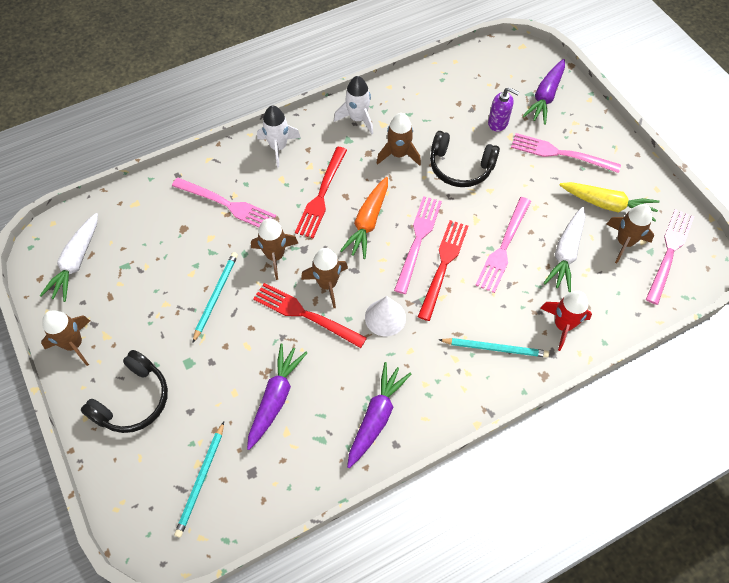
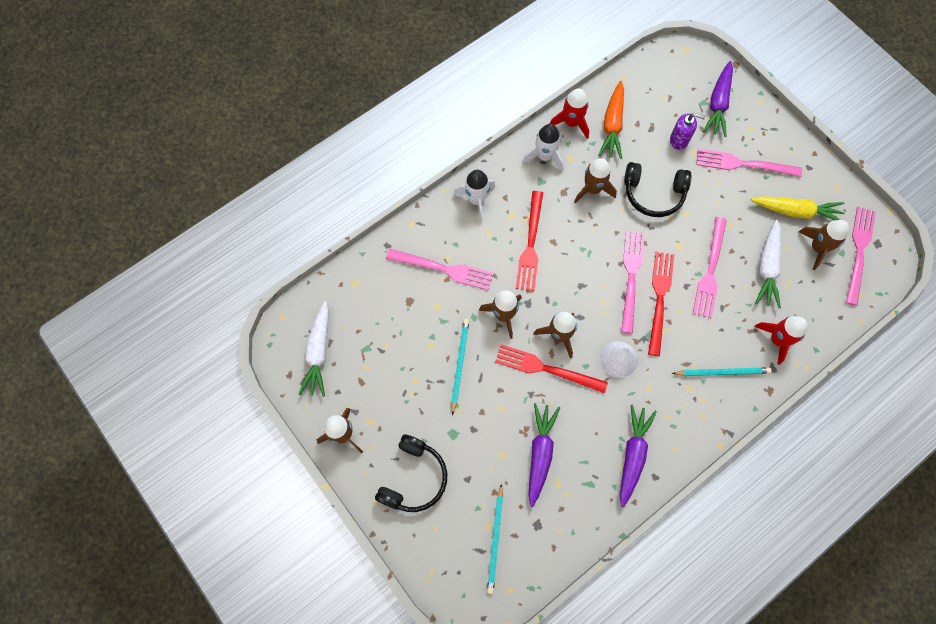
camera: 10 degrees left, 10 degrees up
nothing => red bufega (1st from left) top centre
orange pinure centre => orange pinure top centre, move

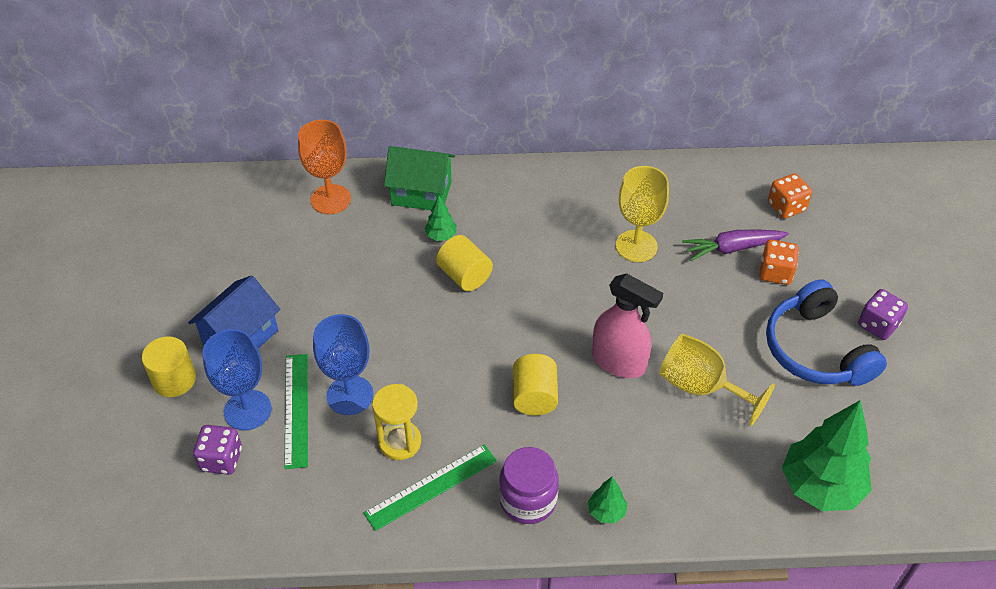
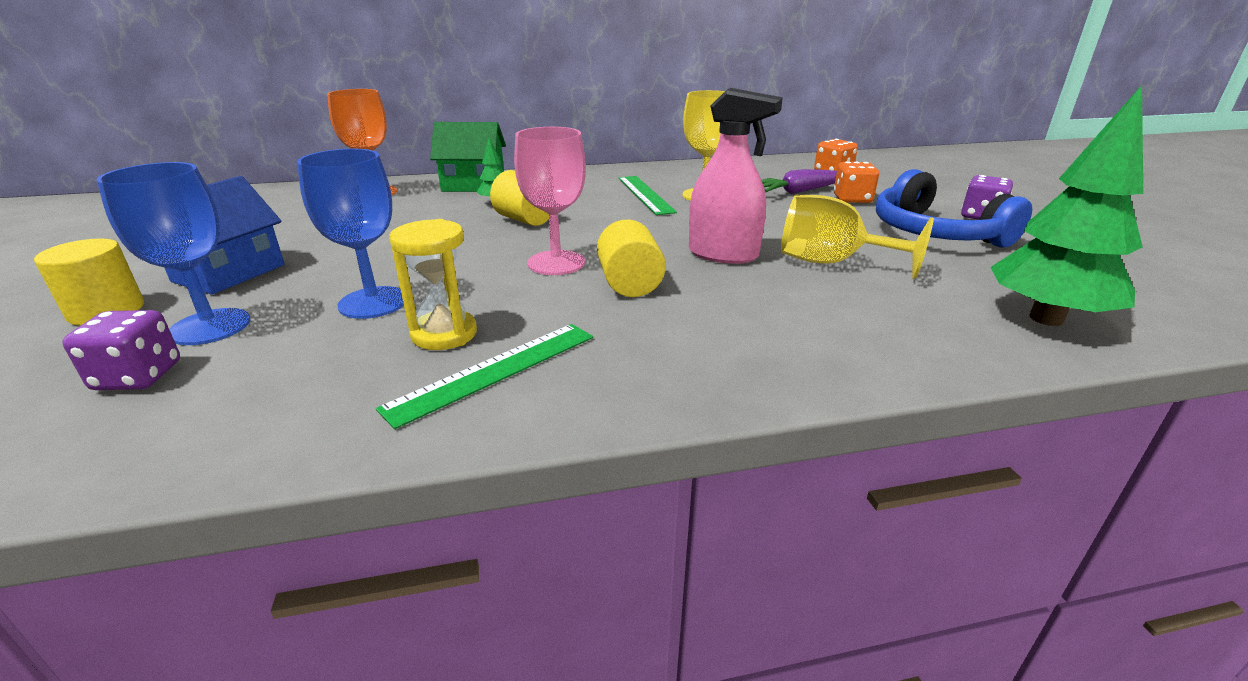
camera: 10 degrees left, 20 degrees down
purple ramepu bottom centre => nothing
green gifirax (2nd from left) bottom centre => nothing
nothing => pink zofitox top centre
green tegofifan (1st from left in the first image) bottom left => green tegofifan (2nd from left) top centre, move

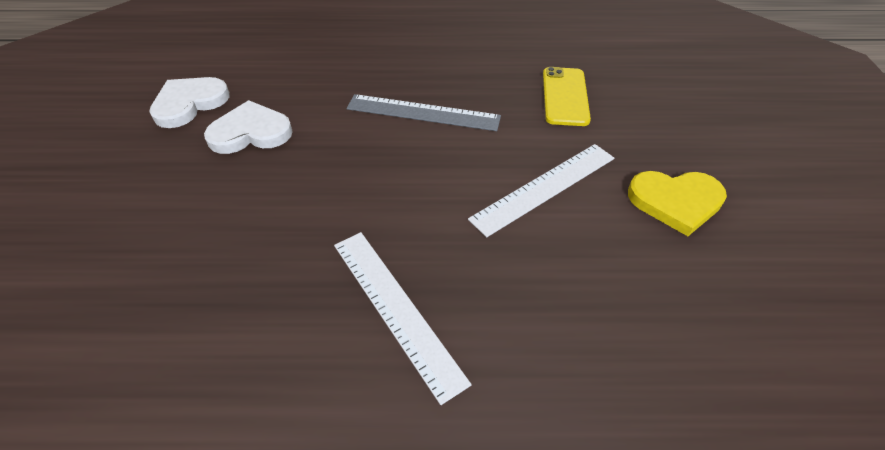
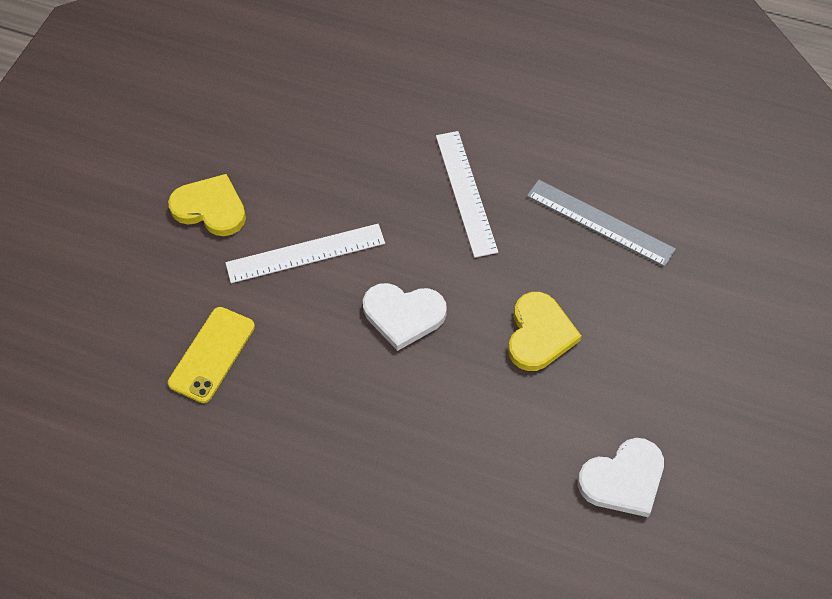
camera: 160 degrees left, 10 degrees up
nothing => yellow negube (2nd from left) centre
white negube (2nd from left in the first image) top left => white negube (1st from left) centre, move
grey tegofifan top centre => grey tegofifan middle right, move

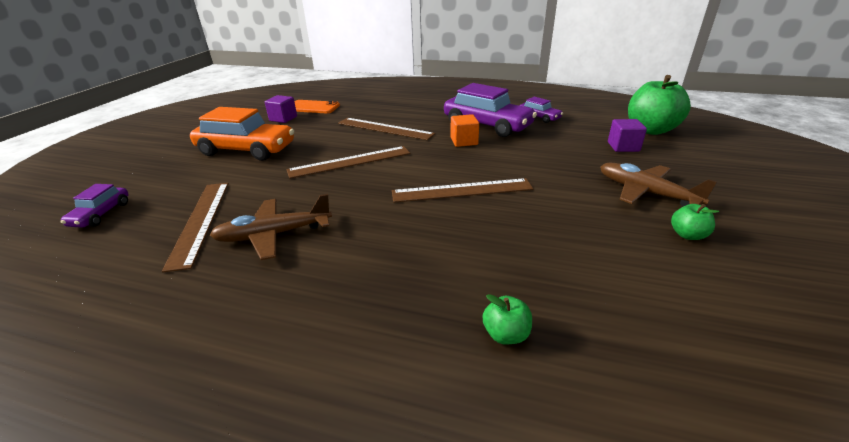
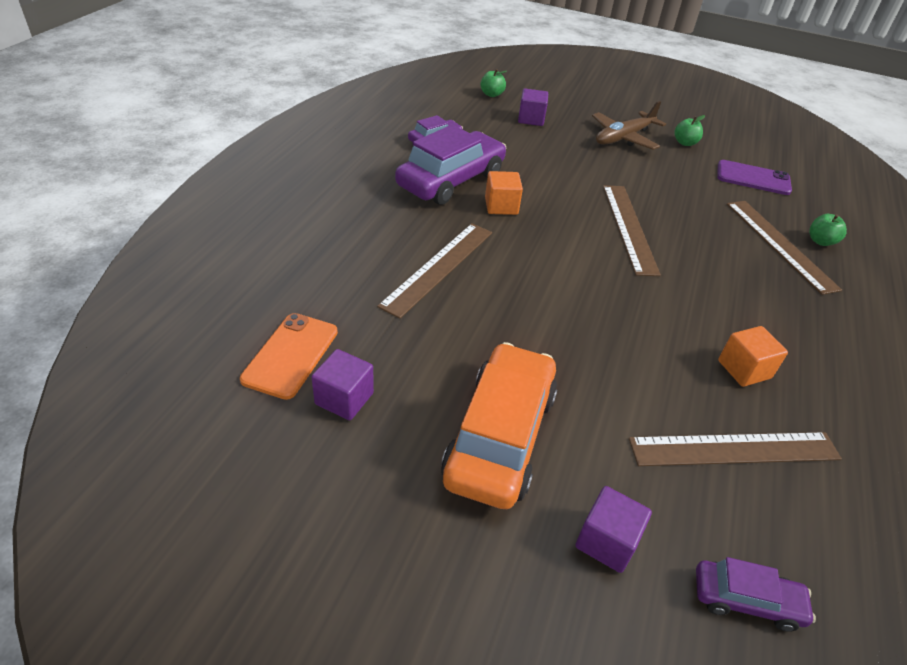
camera: 90 degrees left, 10 degrees up
nothing => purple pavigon (3rd from left) bottom right
nothing => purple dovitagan top right
brown tegofifan (2nd from left in the first image) centre => brown tegofifan (4th from left) middle right, move
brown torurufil (1st from left) middle left => orange pavigon (2nd from left) middle right
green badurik (2nd from left in the first image) top right => green badurik (1st from left) top centre, x0.45

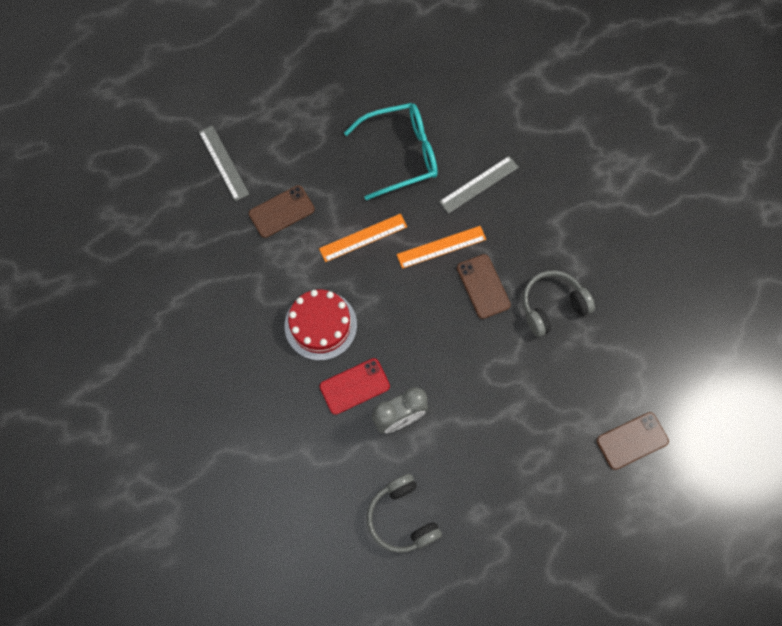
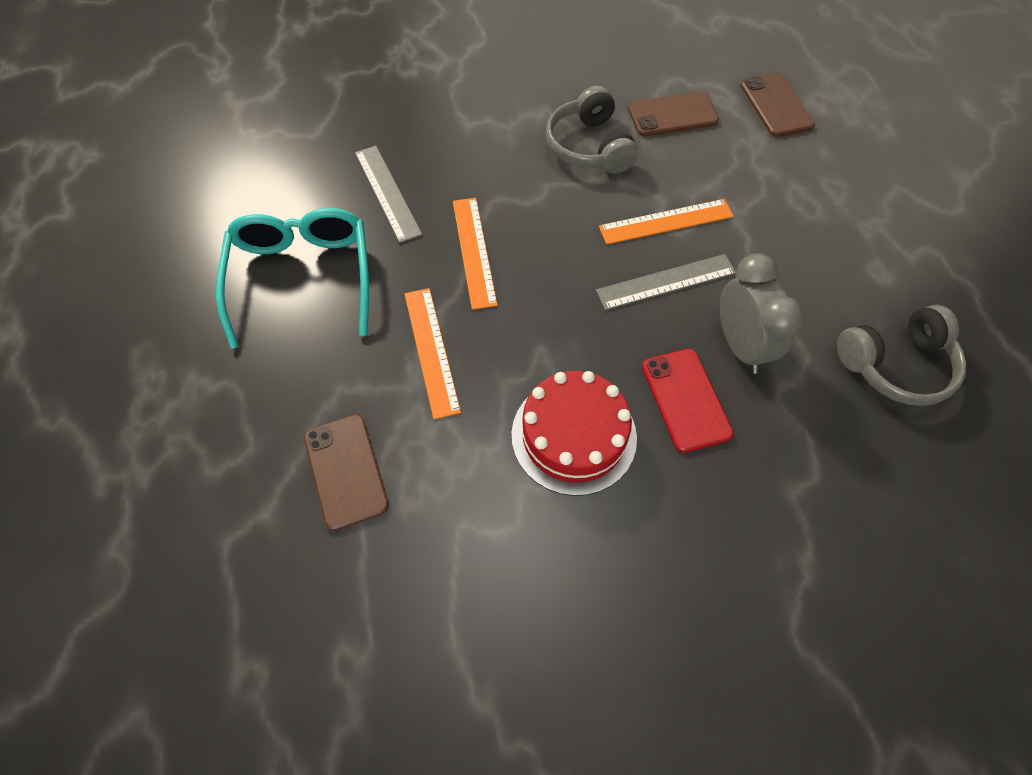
camera: 80 degrees left, 10 degrees down
nothing => orange tegofifan (3rd from left) top centre
grey tegofifan (1st from left in the first image) top left => grey tegofifan (2nd from left) centre, move
brown dovitagan (2nd from left) centre => brown dovitagan (2nd from left) top centre, move

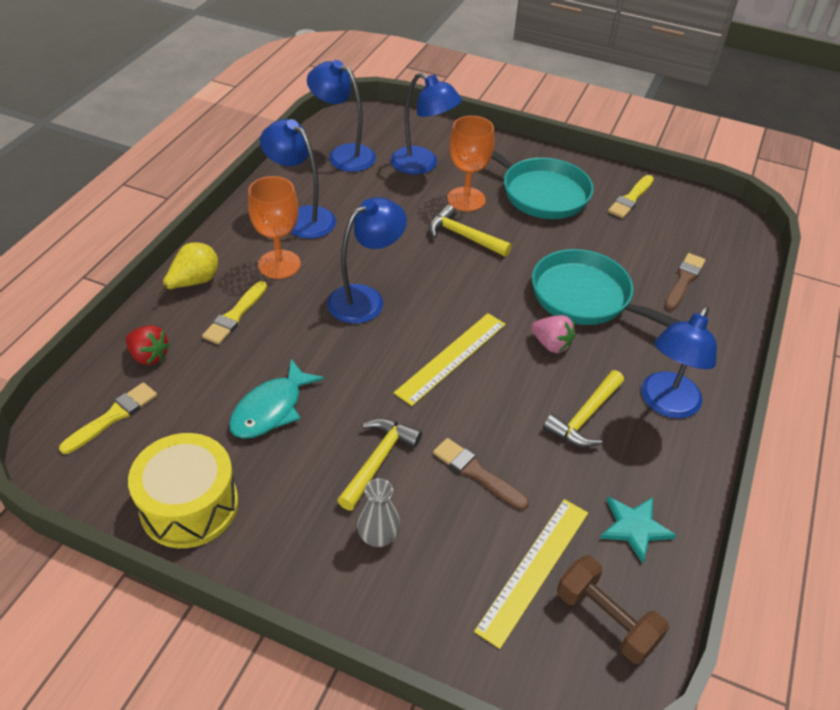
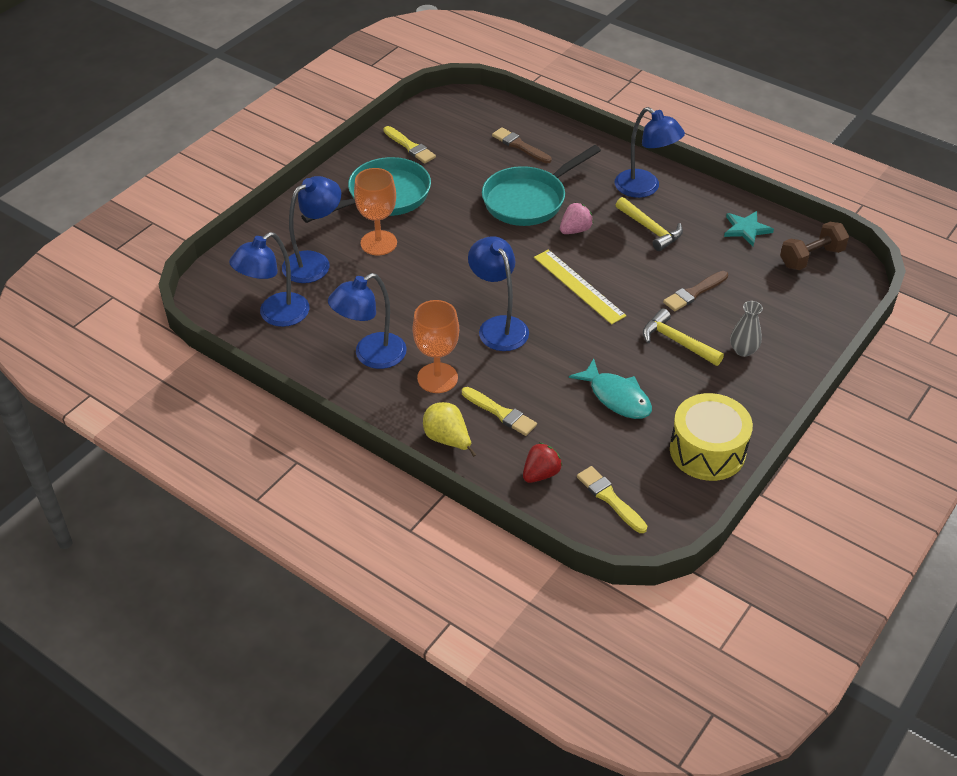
camera: 75 degrees left, 0 degrees up
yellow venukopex (2nd from left) top centre => nothing
yellow tegofifan (2nd from left) bottom centre => nothing

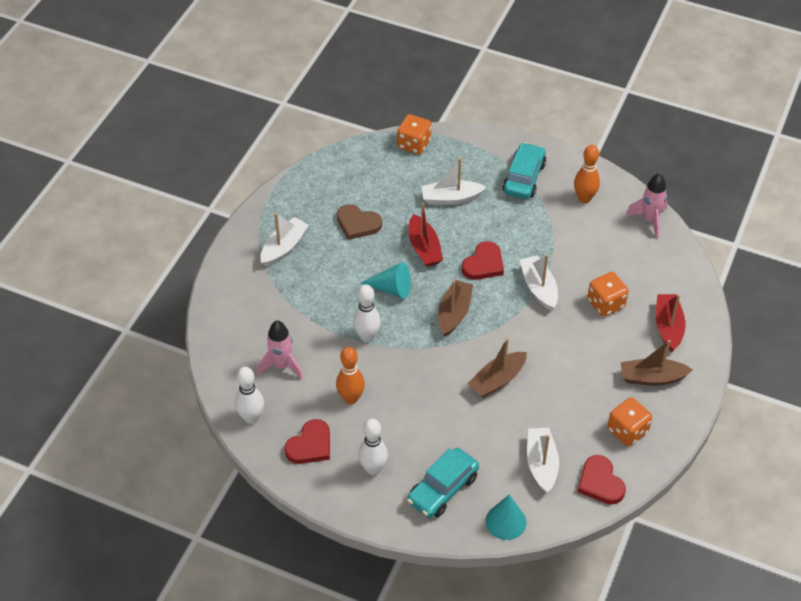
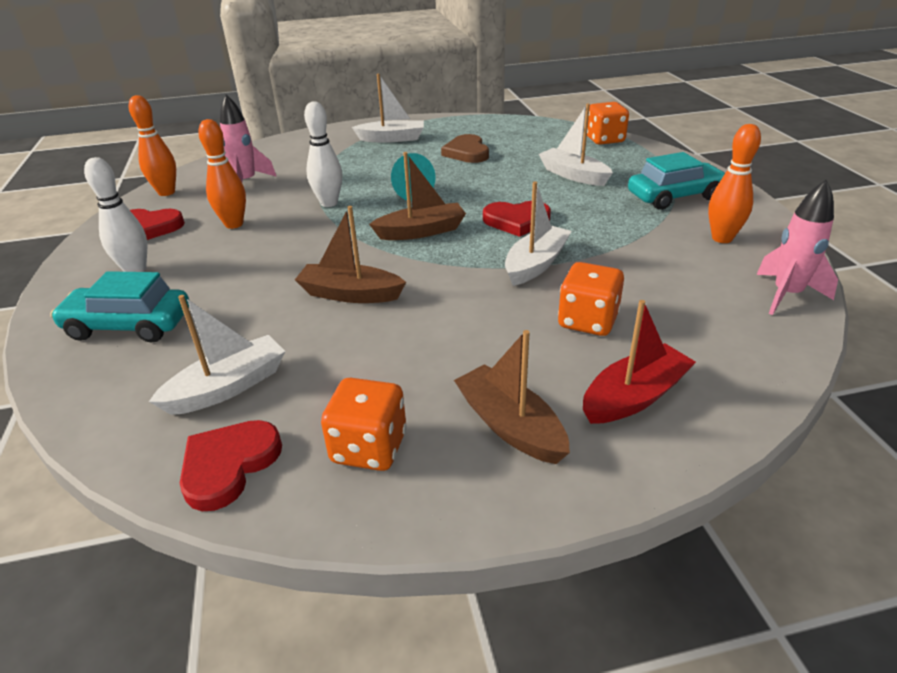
camera: 55 degrees right, 15 degrees down
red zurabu (1st from left) centre => nothing
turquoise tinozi (2nd from left) bottom centre => nothing
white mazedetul (1st from left) middle left => orange mazedetul (1st from left) top left

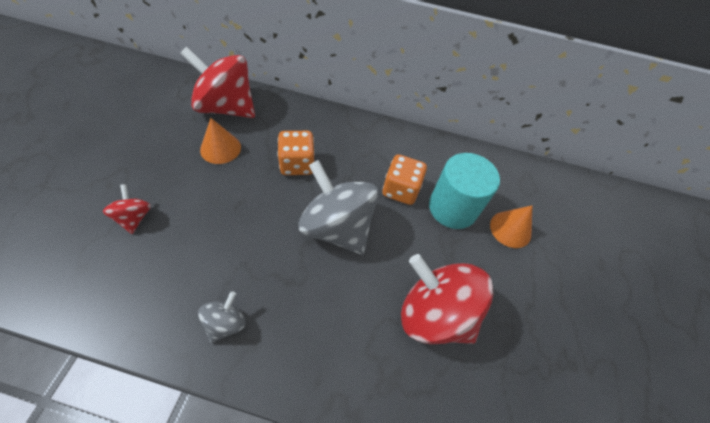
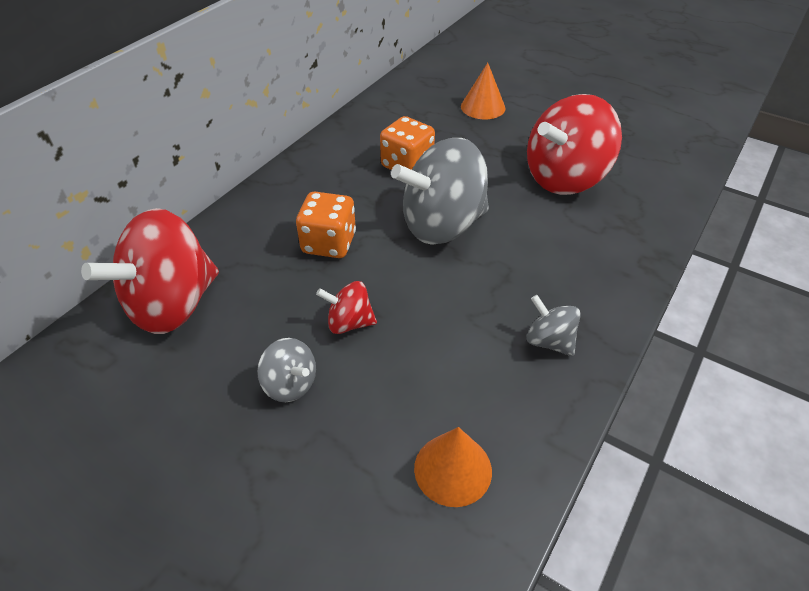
camera: 65 degrees left, 10 degrees down
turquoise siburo centre => nothing
nothing => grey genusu (1st from left) centre
red genusu (1st from left in the first image) middle left => red genusu (2nd from left) centre, move
orange tinozi (1st from left) middle left => orange tinozi (1st from left) bottom centre, move

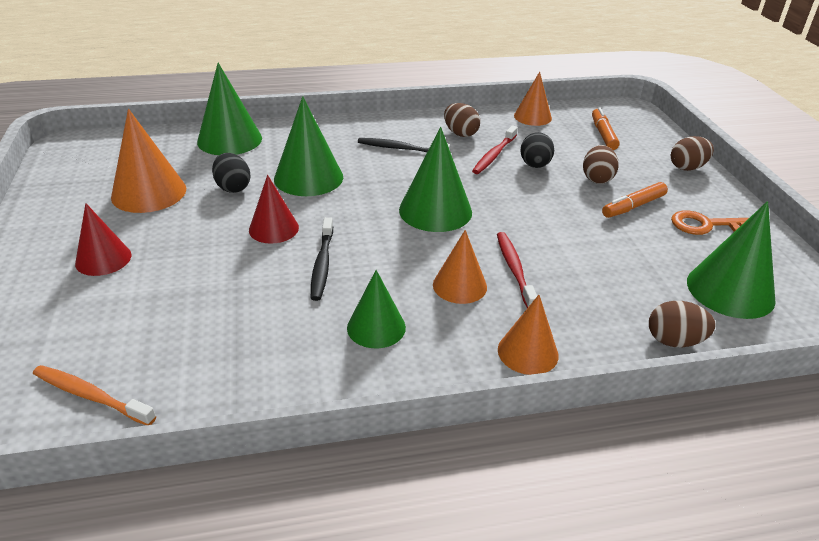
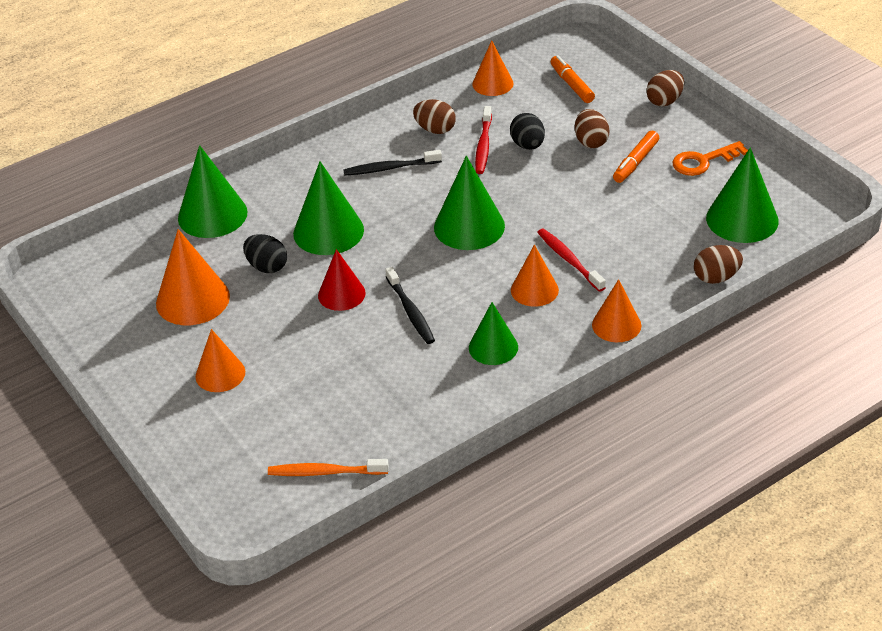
camera: 20 degrees left, 5 degrees up
red tinozi (1st from left) middle left => orange tinozi (2nd from left) middle left

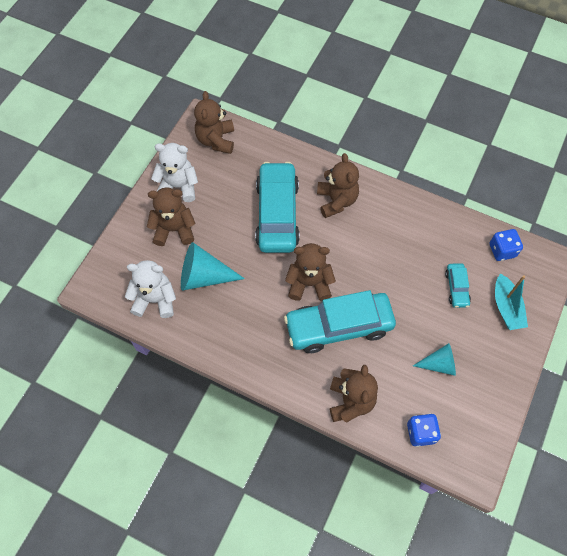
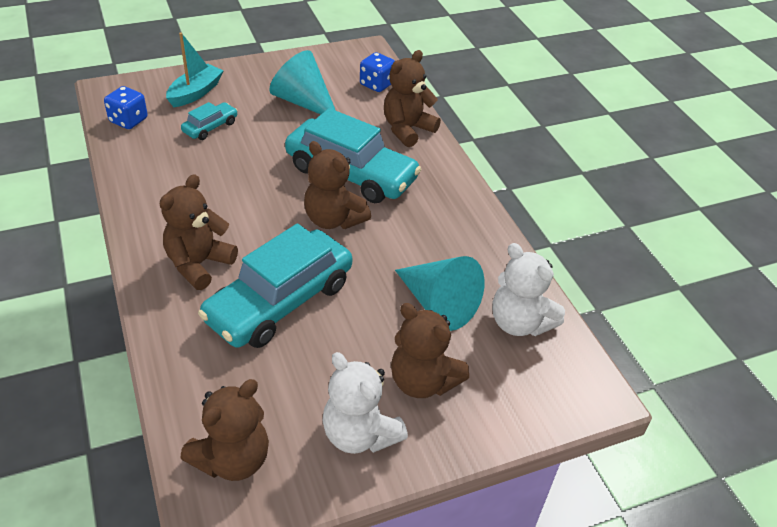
camera: 140 degrees left, 20 degrees down
turquoise tinozi (2nd from left in the first image) middle right => turquoise tinozi (1st from left) top centre, x1.59

